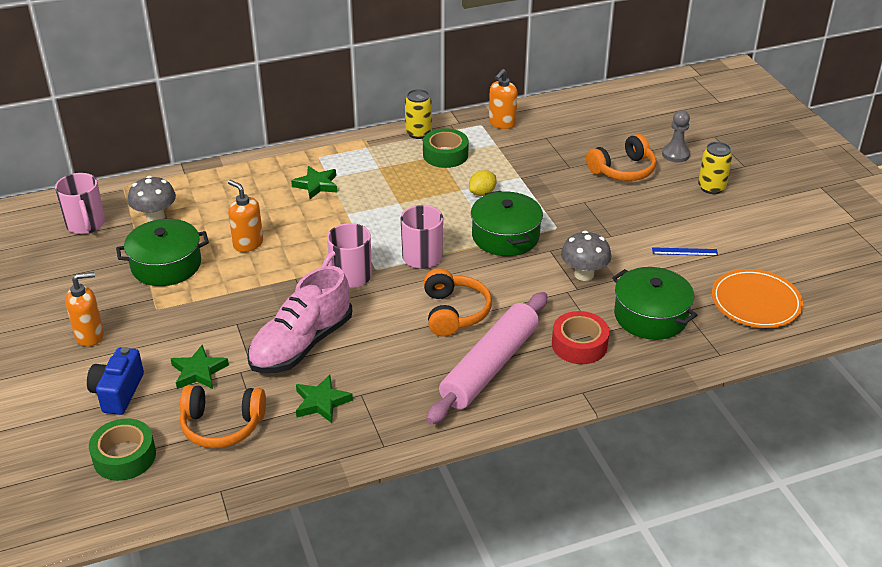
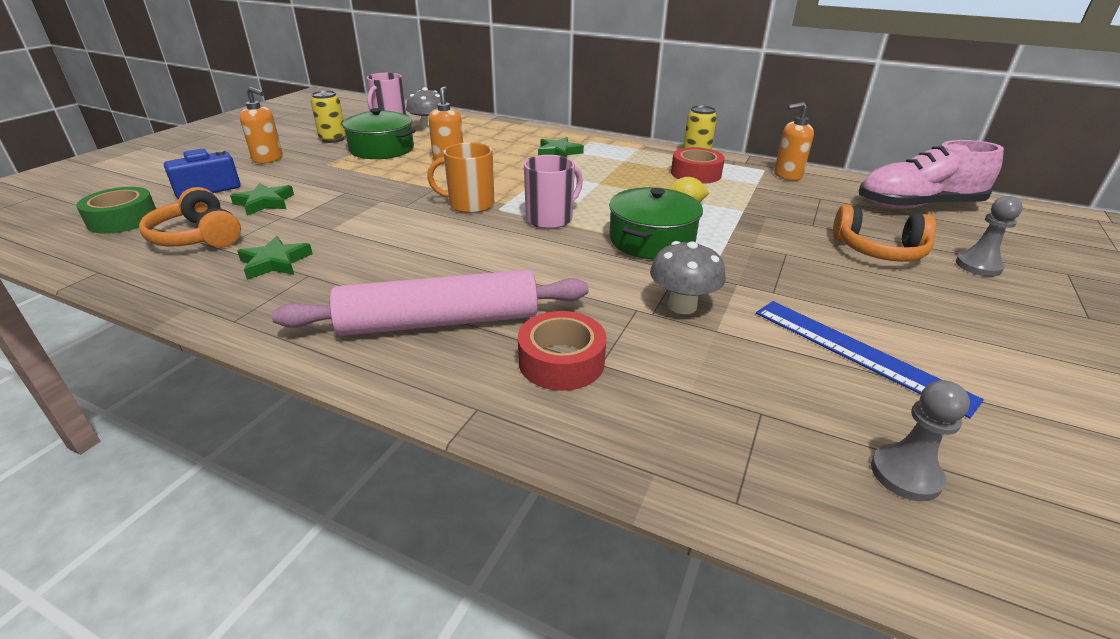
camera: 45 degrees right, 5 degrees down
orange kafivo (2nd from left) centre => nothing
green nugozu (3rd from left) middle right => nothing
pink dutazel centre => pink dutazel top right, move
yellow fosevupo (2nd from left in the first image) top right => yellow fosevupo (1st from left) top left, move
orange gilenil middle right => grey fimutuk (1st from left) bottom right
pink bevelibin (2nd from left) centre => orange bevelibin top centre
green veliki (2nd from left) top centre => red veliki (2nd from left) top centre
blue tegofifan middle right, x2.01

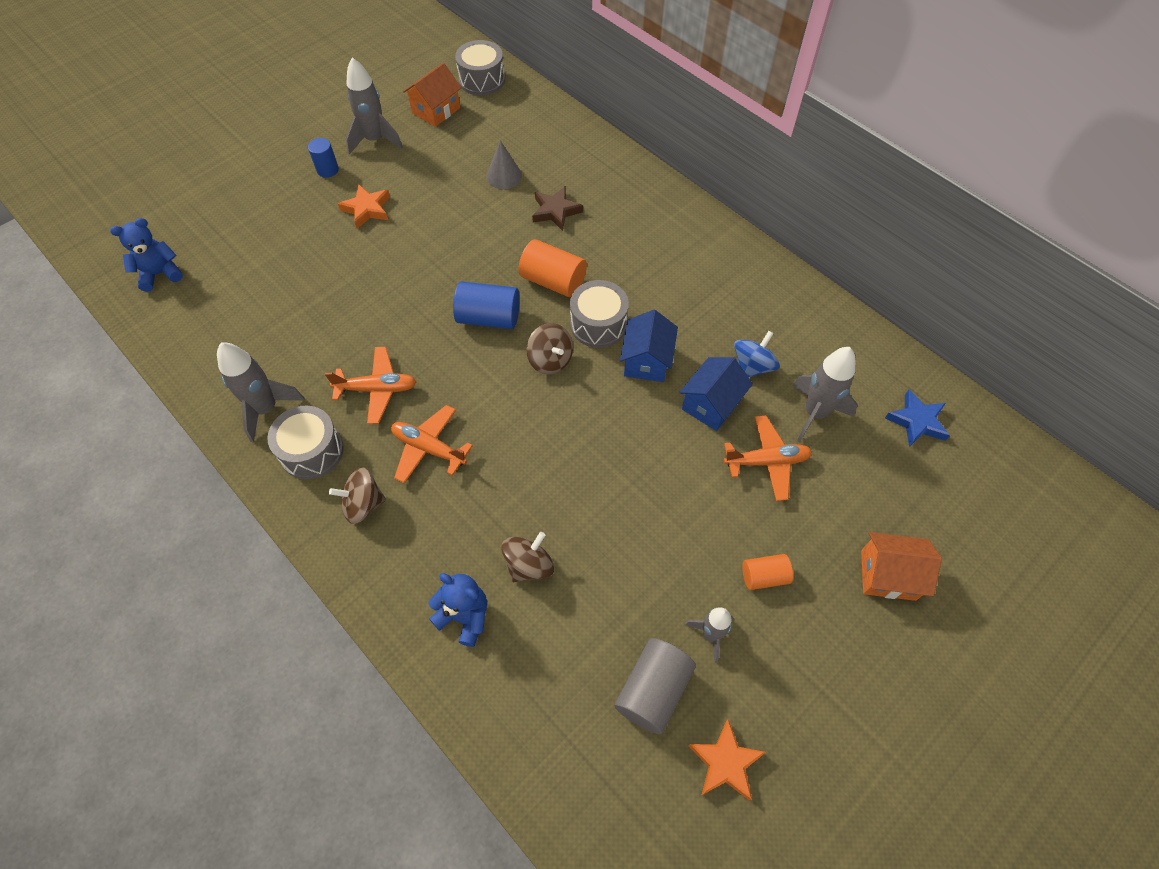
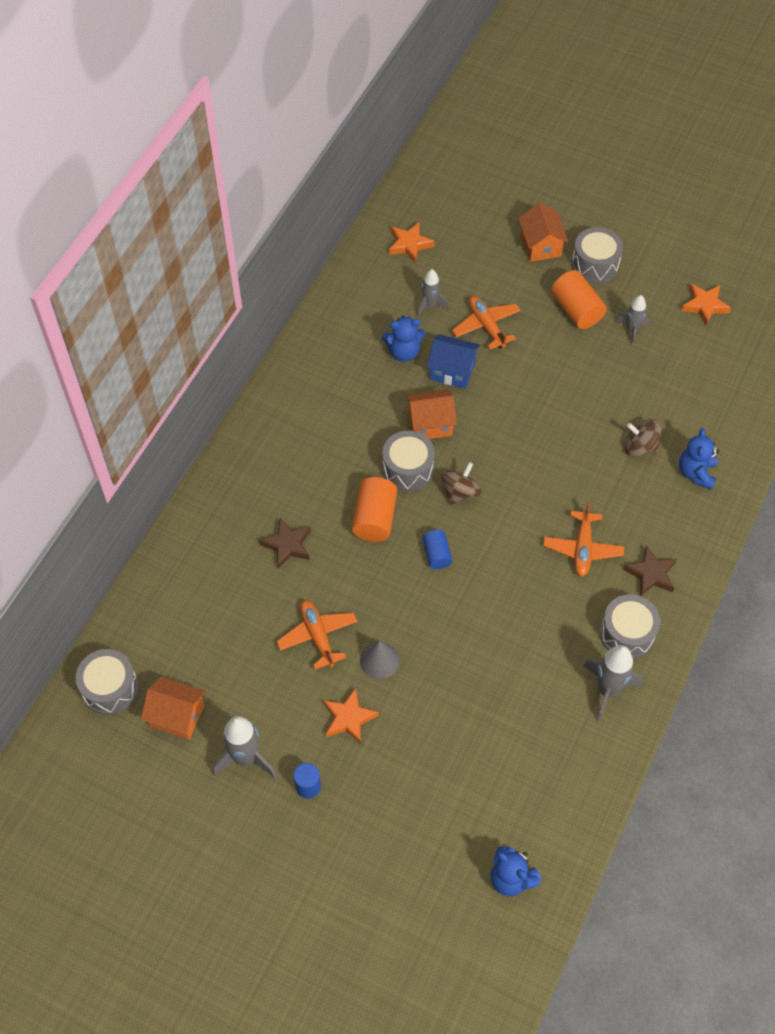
camera: 110 degrees left, 0 degrees up
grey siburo bottom centre => nothing
nothing => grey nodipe (3rd from left) top right
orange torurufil (1st from left) middle left => orange torurufil (1st from left) centre, move
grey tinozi top centre => grey tinozi centre, move
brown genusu (1st from left) middle left => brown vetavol (2nd from left) middle right
blue genusu centre => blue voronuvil (1st from left) top centre
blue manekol (1st from left) centre => orange manekol (2nd from left) centre
blue vetavol middle right => orange vetavol (2nd from left) top centre
blue siburo (2nd from left) centre, x0.61
orange siburo (2nd from left) centre => orange siburo (2nd from left) top right, x1.65
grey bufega (4th from left in the first image) middle right => grey bufega (2nd from left) top centre, x0.62

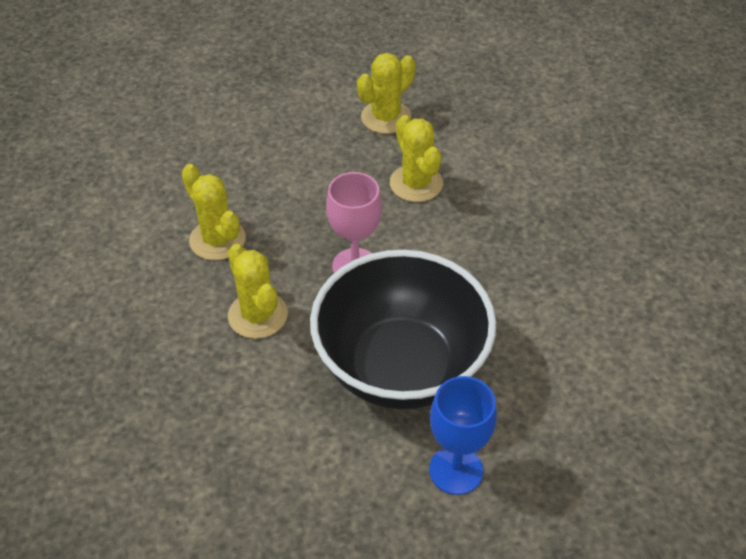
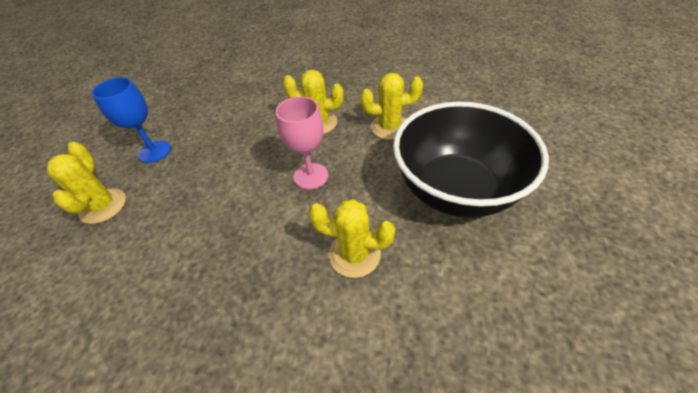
camera: 130 degrees right, 0 degrees up
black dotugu centre => black dotugu middle right, move
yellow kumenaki (3rd from left in the first image) top centre => yellow kumenaki (1st from left) middle left, move

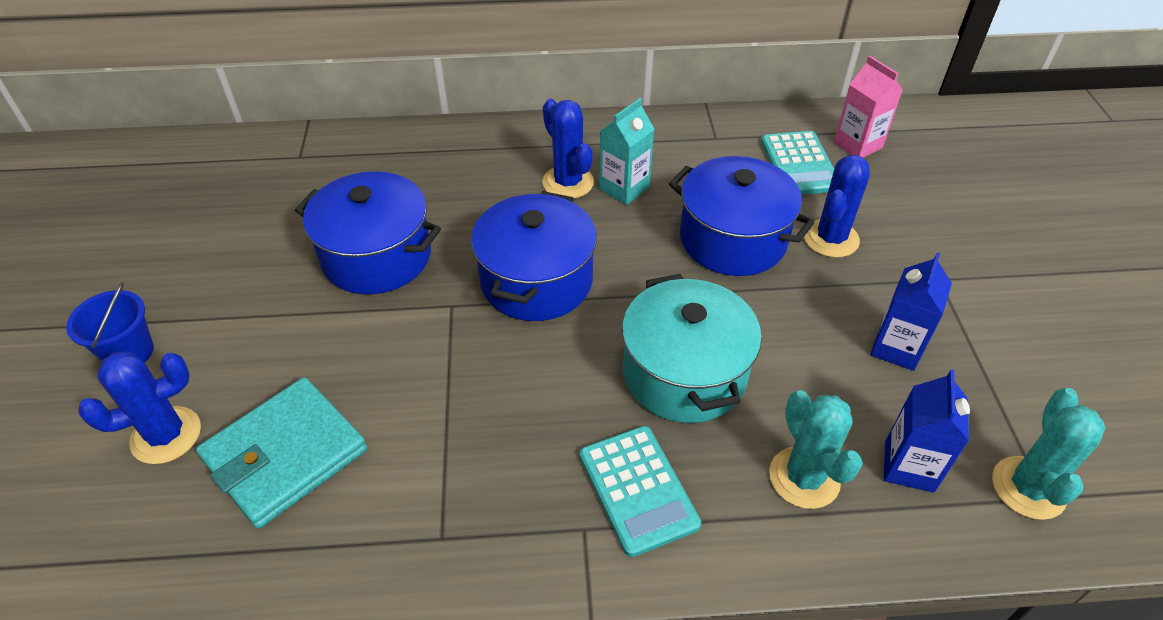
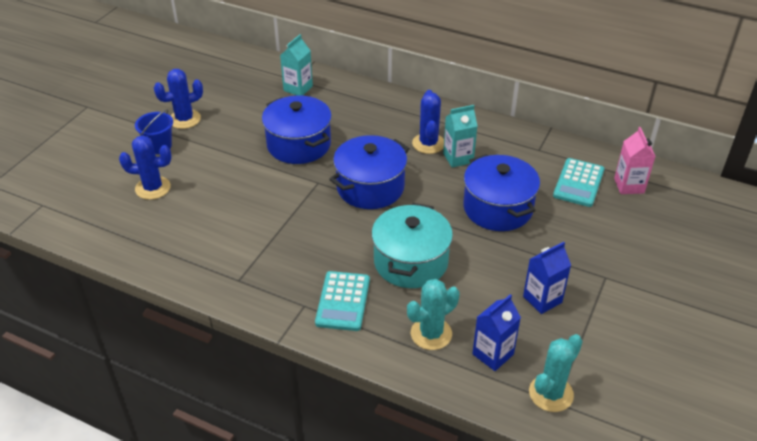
camera: 30 degrees right, 5 degrees down
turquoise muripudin bottom left => nothing
nothing => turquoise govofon (1st from left) top centre
blue kumenaki (3rd from left in the first image) top right => blue kumenaki (2nd from left) top left, move
turquoise kumenaki (1st from left) bottom right => turquoise kumenaki (1st from left) bottom centre, 45 degrees clockwise

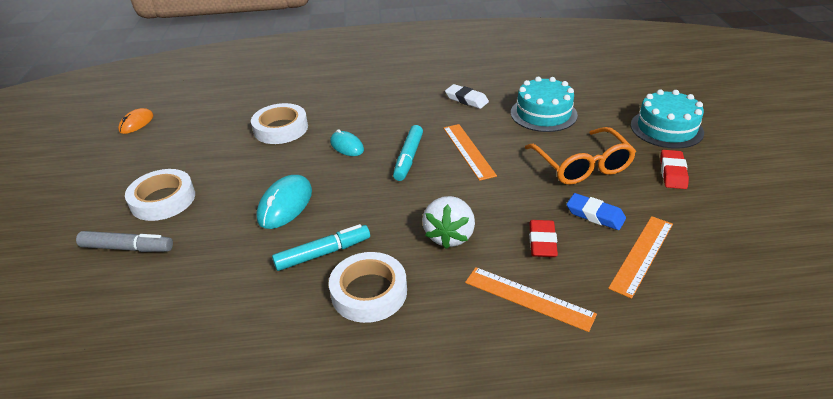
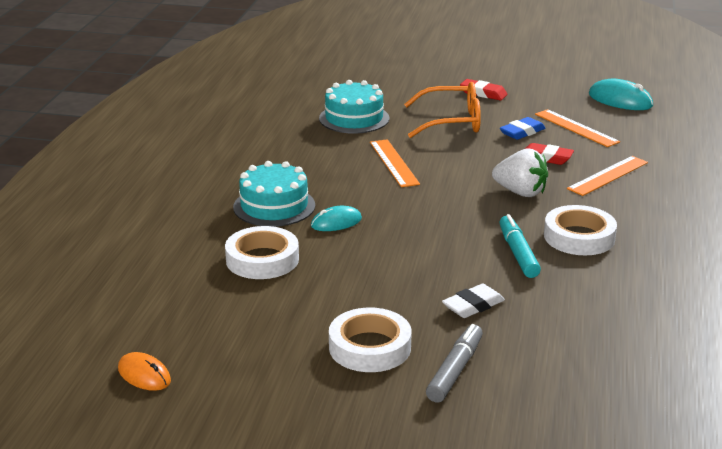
camera: 75 degrees left, 10 degrees down
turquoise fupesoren (2nd from left) centre => nothing
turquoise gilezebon (1st from left in the first image) centre => turquoise gilezebon (2nd from left) top right, move
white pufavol top centre => white pufavol bottom centre, move
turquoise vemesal (2nd from left in the first image) top right => turquoise vemesal (1st from left) centre, move
orange tegofifan (1st from left) centre, 75 degrees clockwise

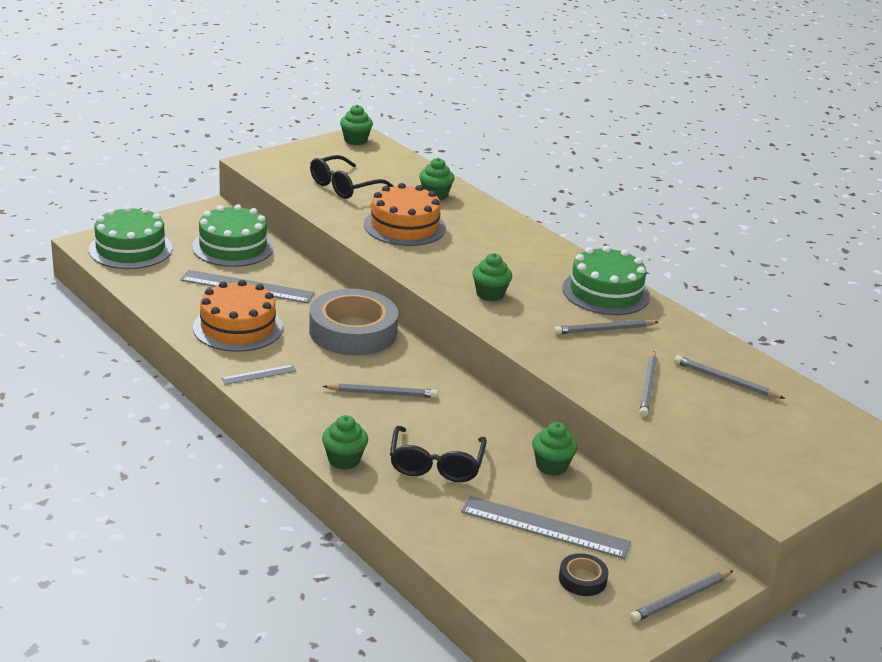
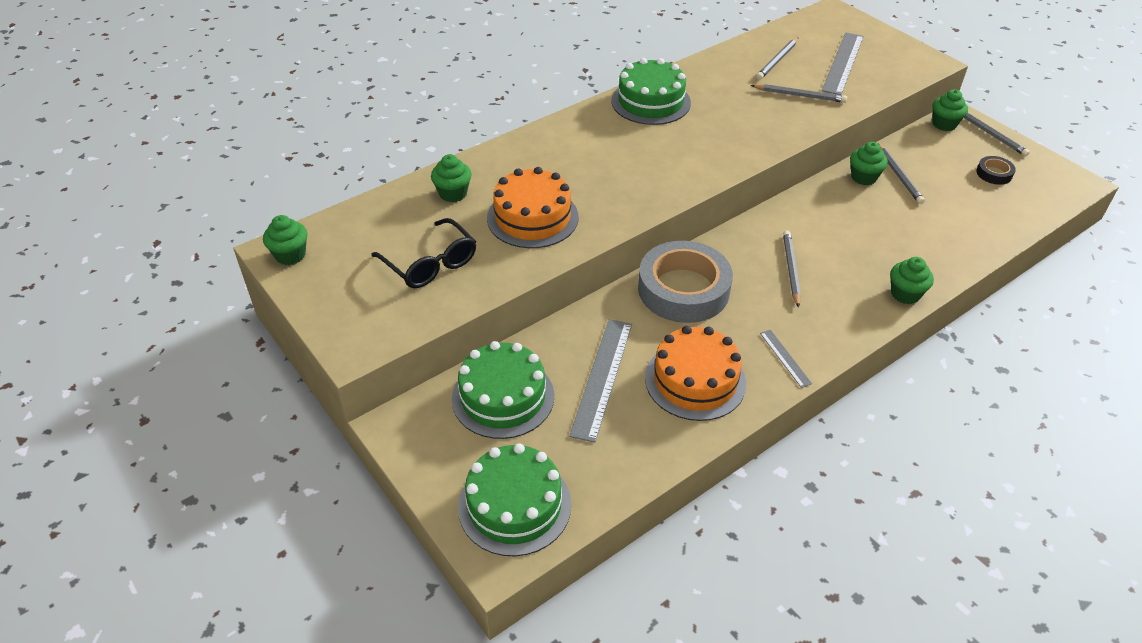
camera: 85 degrees left, 15 degrees up
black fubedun (2nd from left) bottom centre => nothing
grey tegofifan (3rd from left) bottom centre => grey tegofifan (3rd from left) top right, move
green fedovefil (4th from left in the first image) centre => green fedovefil (5th from left) top right, move
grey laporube (2nd from left in the first image) middle right => grey laporube (4th from left) top right, move

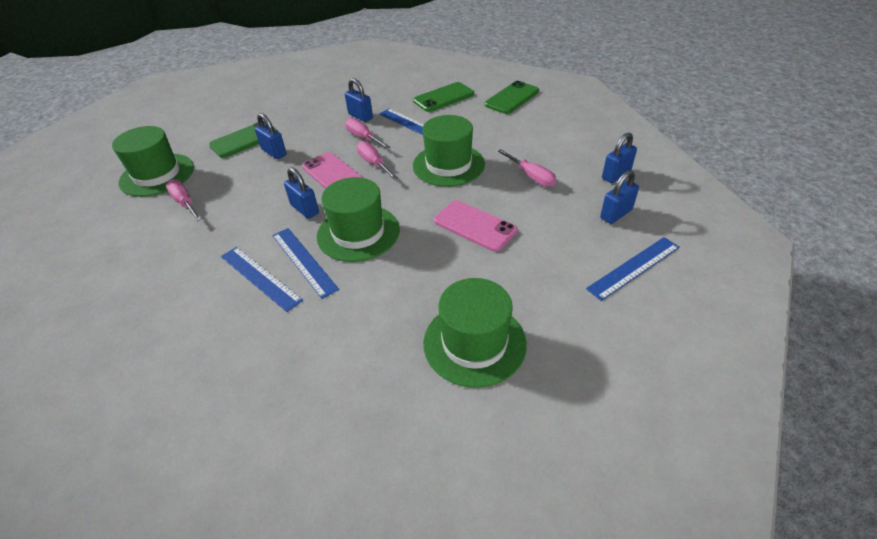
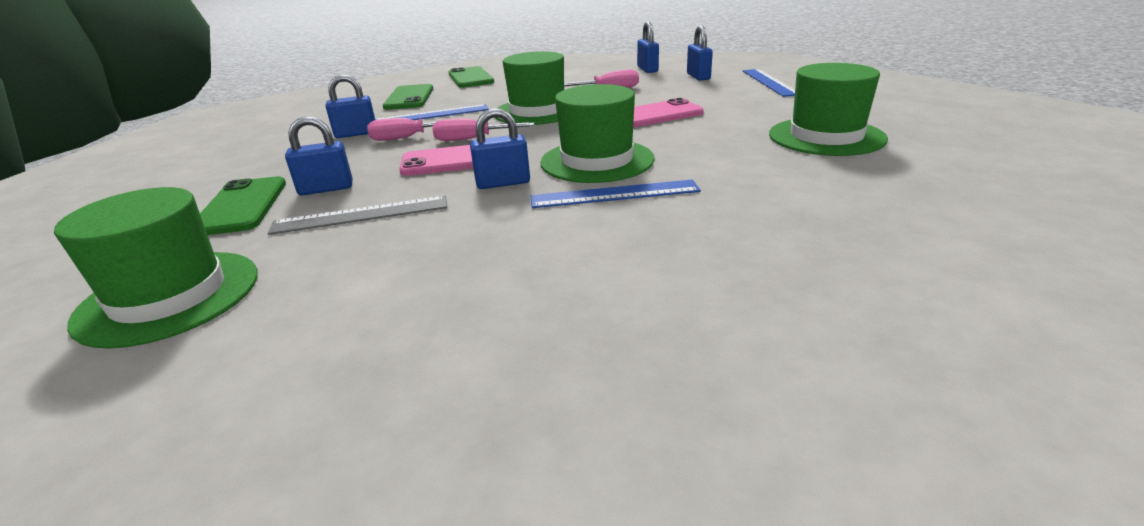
camera: 60 degrees left, 15 degrees down
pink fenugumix (1st from left) middle left => nothing
blue tegofifan (1st from left) middle left => nothing
nothing => grey tegofifan middle left

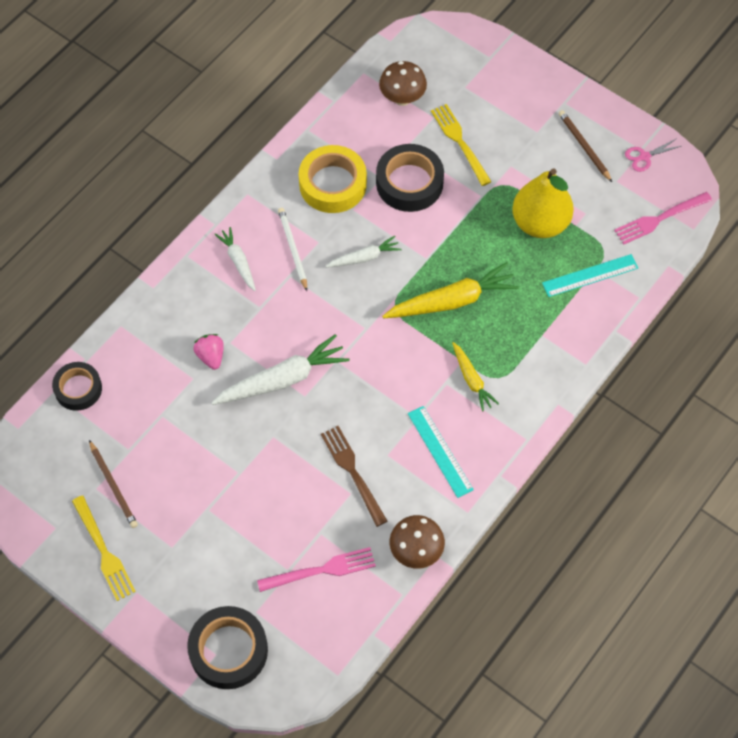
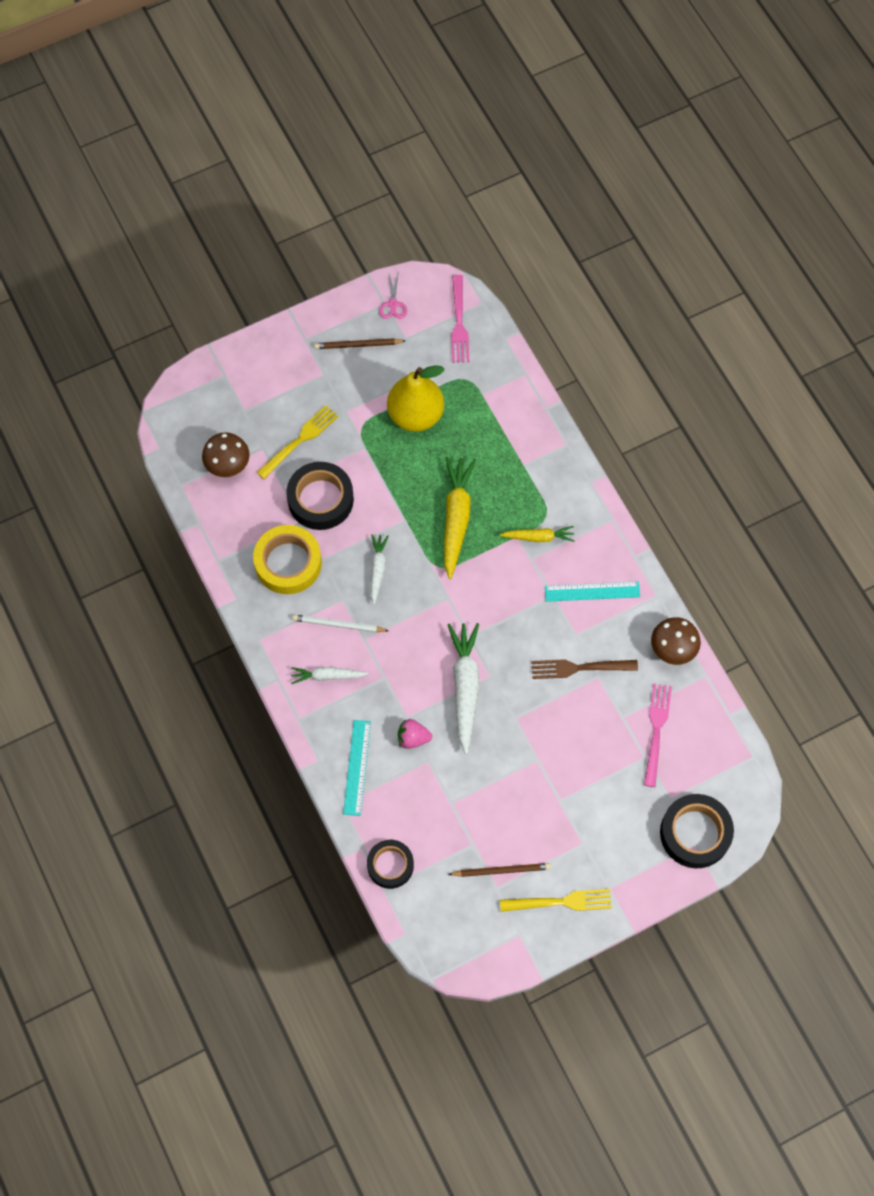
camera: 65 degrees left, 5 degrees up
turquoise tegofifan (2nd from left in the first image) middle right => turquoise tegofifan (1st from left) centre, move
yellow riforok (2nd from left in the first image) top centre => yellow riforok (1st from left) centre, 135 degrees clockwise

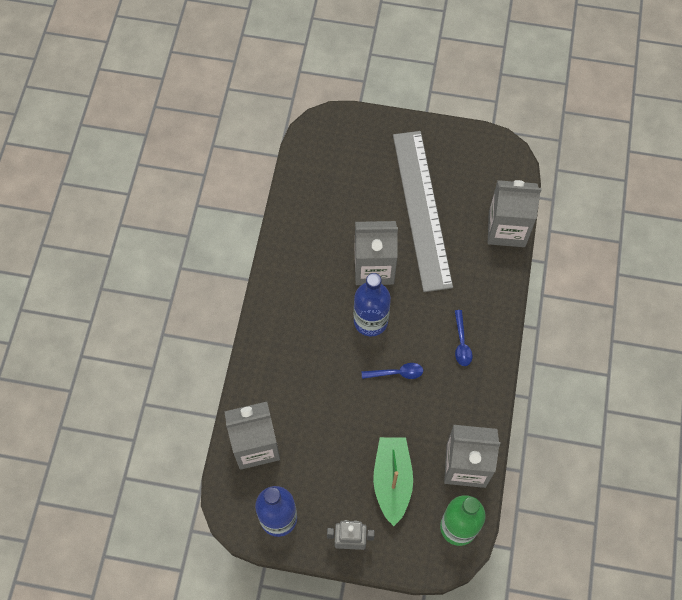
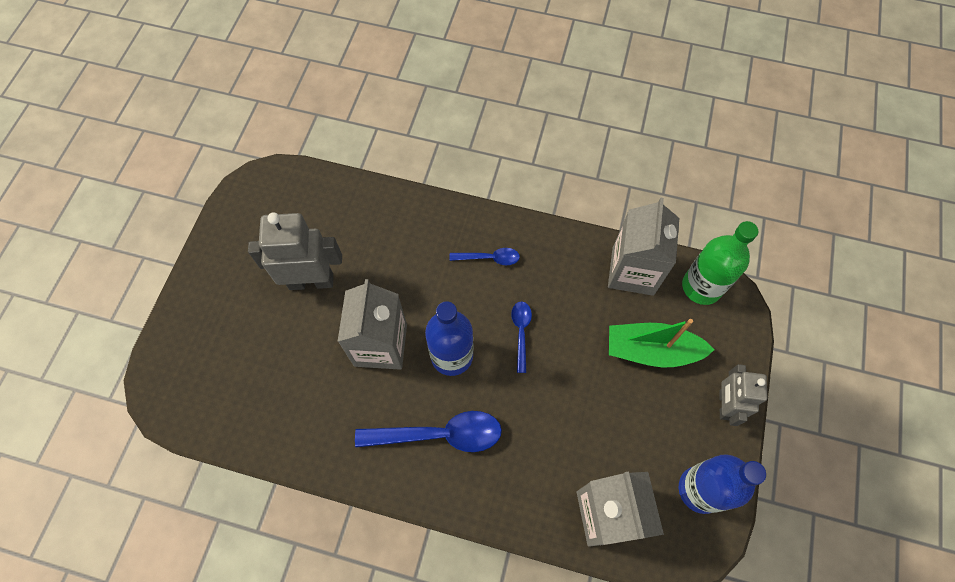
camera: 85 degrees left, 0 degrees up
grey govofon (4th from left) middle right => nothing
nothing => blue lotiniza (1st from left) bottom centre
grey tegofifan centre => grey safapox (1st from left) middle left

